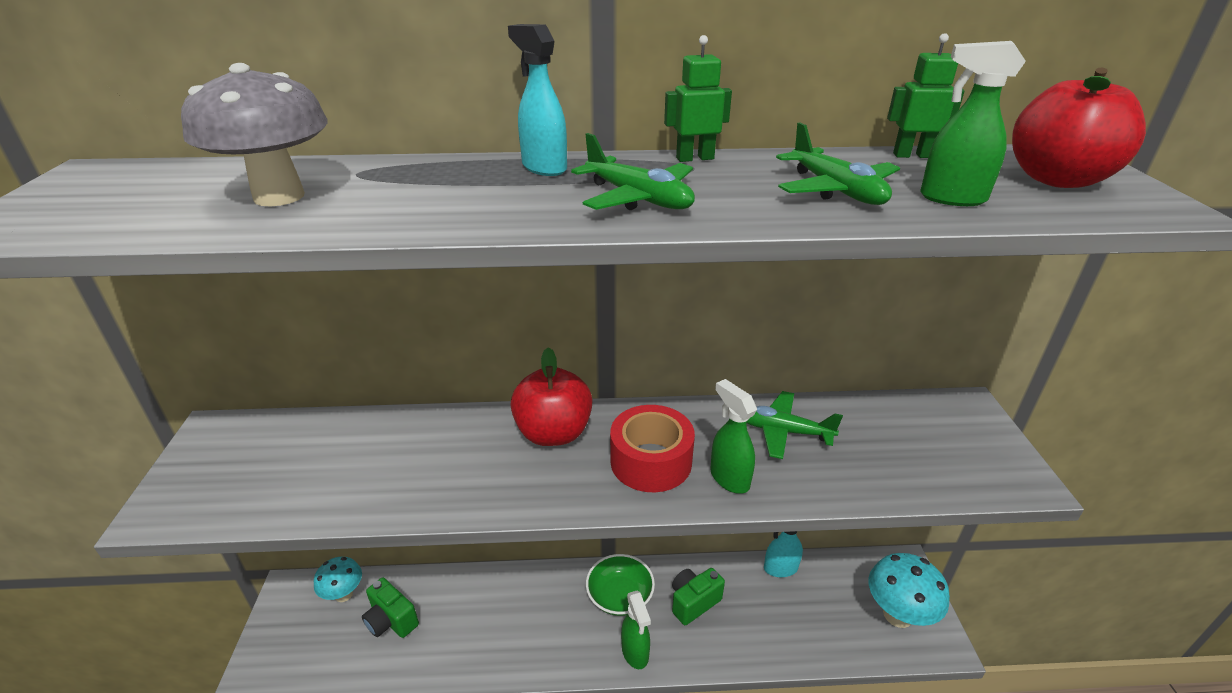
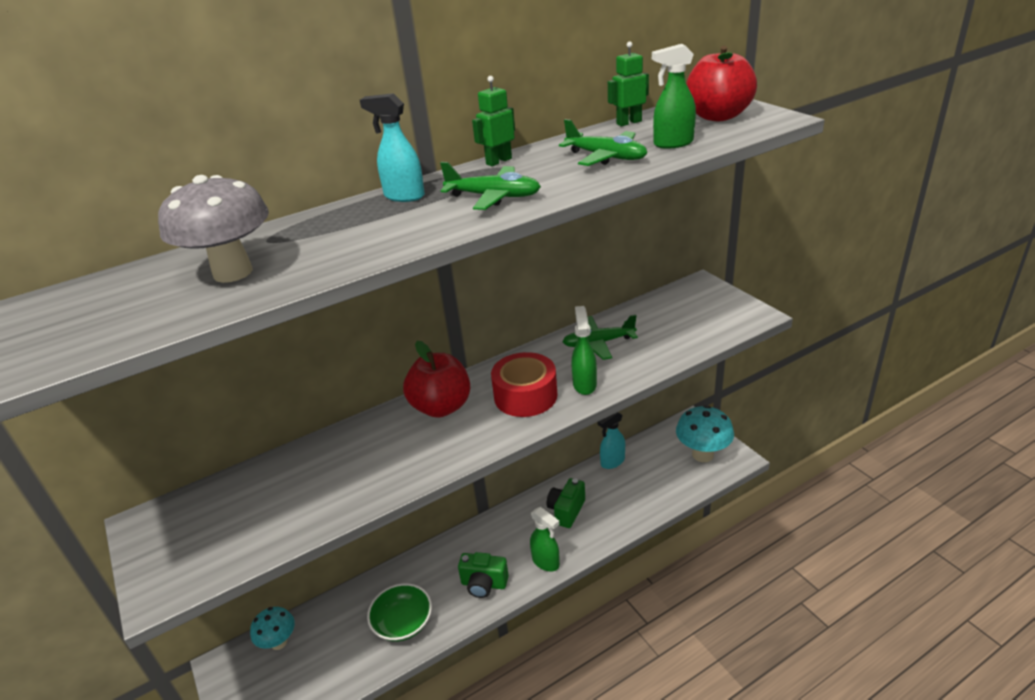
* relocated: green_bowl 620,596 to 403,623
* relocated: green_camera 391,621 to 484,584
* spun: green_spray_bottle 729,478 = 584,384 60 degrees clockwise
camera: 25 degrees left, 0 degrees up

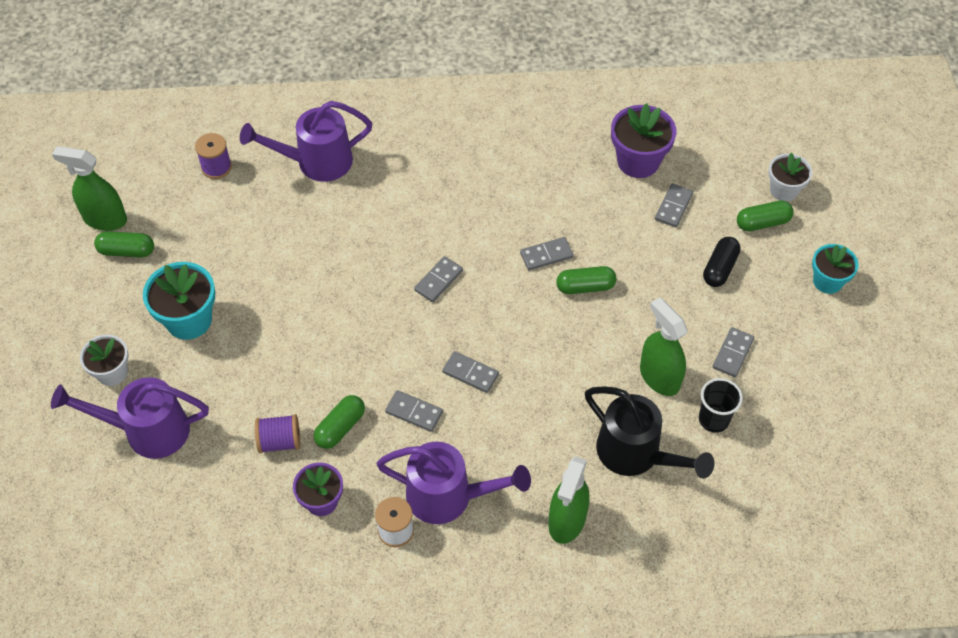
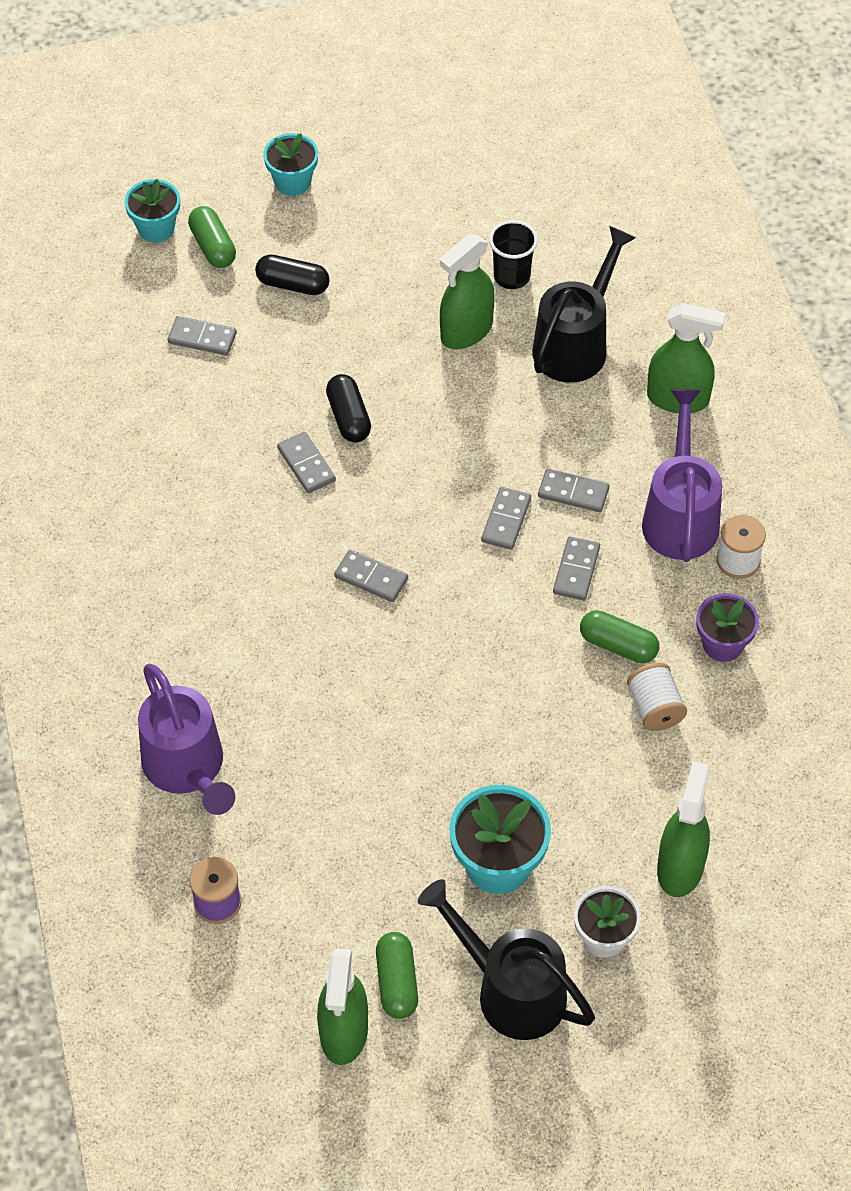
* colour: white_flower_pot 784,190 to turquoise_flower_pot 156,228
* colour: green_capsule 585,287 to black_capsule 349,417
* appeared: black_watering_can 510,989
* relocated: grey_domino 733,353 to 573,492
* colour: purple_spool 280,441 to white_spool 655,708
* exchanged: purple_watering_can 146,430 to green_spray_bottle 680,867
* missing: purple_flower_pot 638,161
camera: 100 degrees left, 0 degrees up

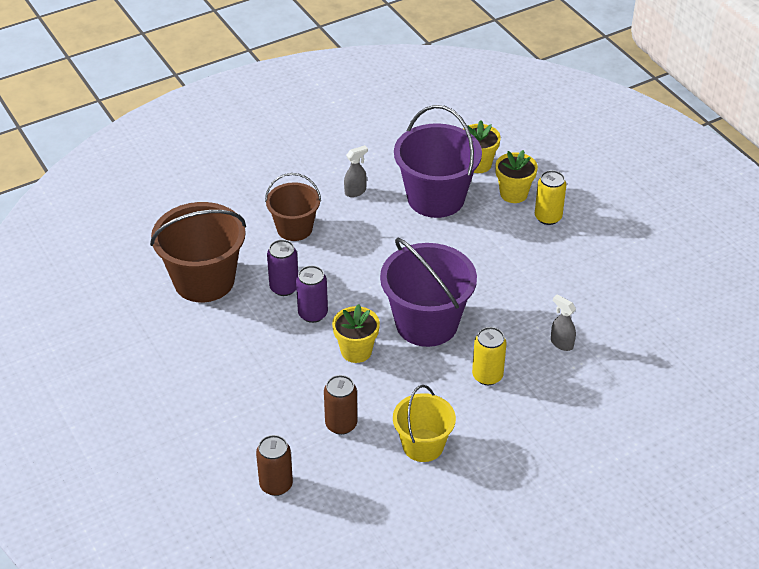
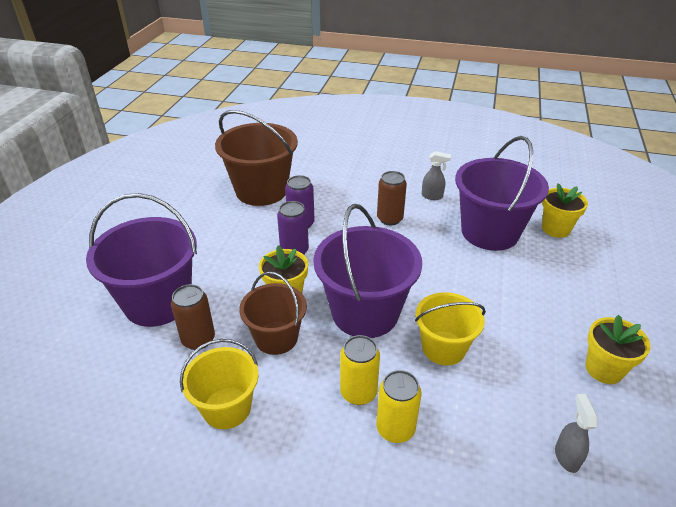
* appeared: purple_bucket 158,302
* relocated: brown_bucket 294,228 to 276,338
* relocated: yellow_can 548,217 to 395,429
* relocated: brown_can 276,485 to 389,219
* appeared: yellow_bucket 443,348
* relocated: grey_spray_bottle 561,343 to 566,456
* relocated: yellow_flower_pot 513,194 to 604,369
camera: 45 degrees right, 5 degrees down

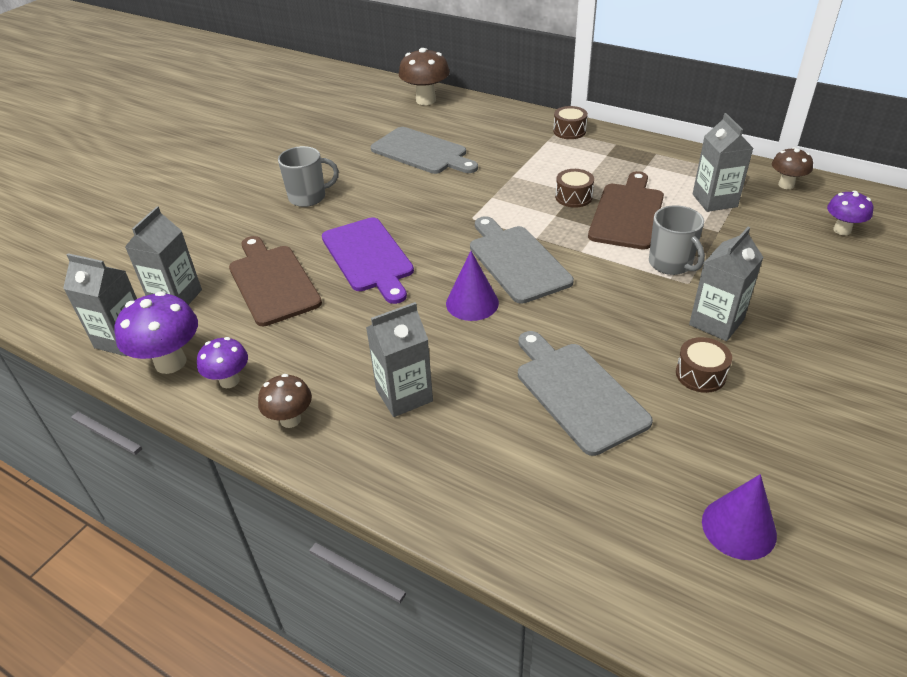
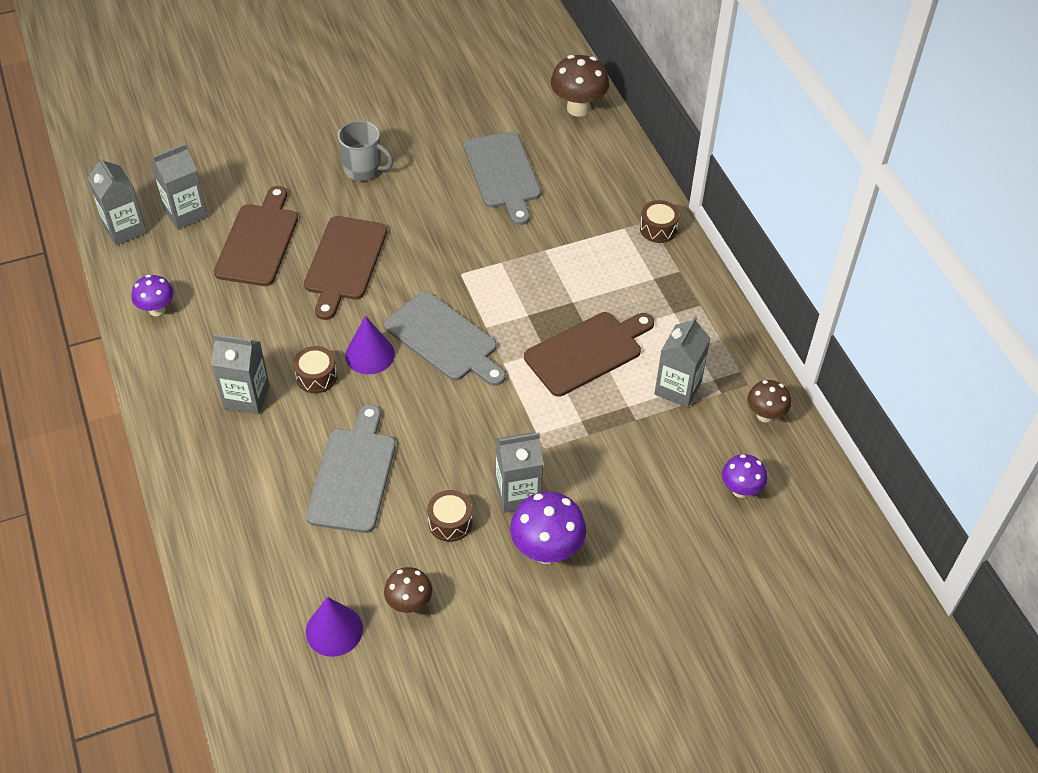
* relocated: brown_drum 573,197 to 316,376
* colour: purple_cutting_board 369,257 to brown_cutting_board 345,262
* spun: grey_cutting_board 516,261 = 444,339 120 degrees clockwise
* relocated: brown_mushroom 290,419 to 409,604
* relocated: purple_mushroom 170,362 to 546,550
* missing: grey_mug 671,264
camera: 35 degrees right, 10 degrees up

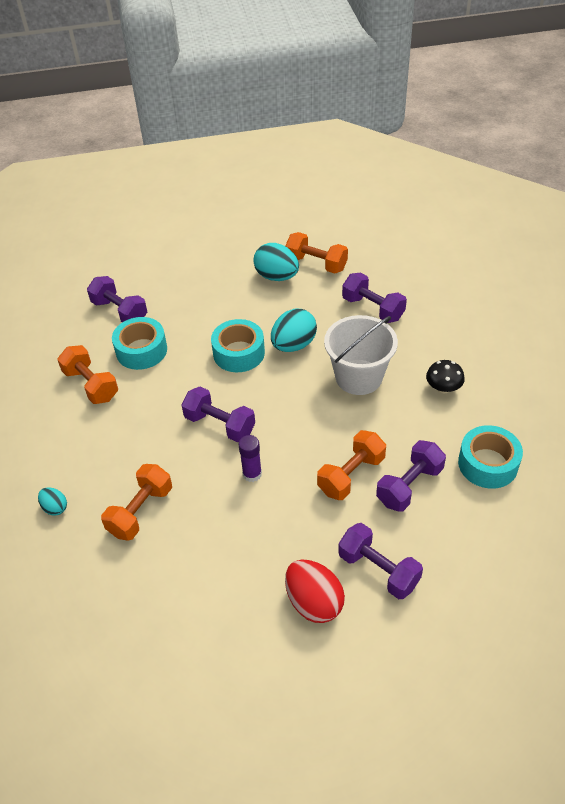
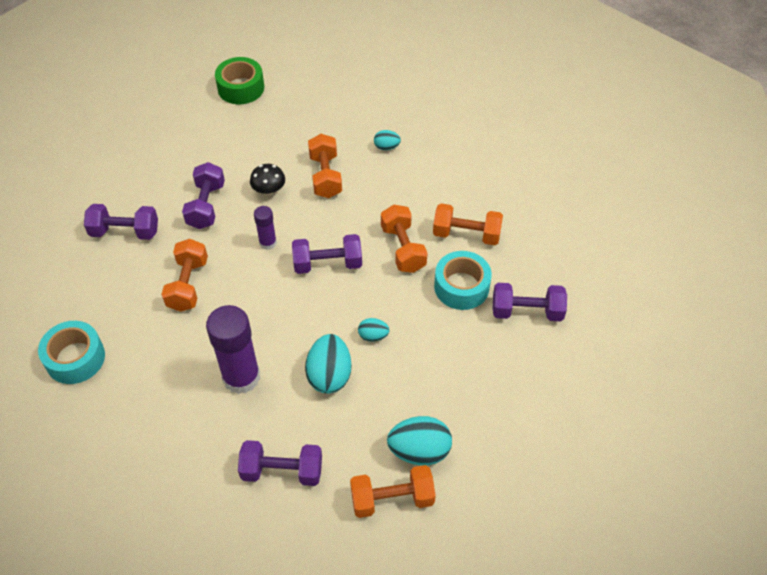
* relocated: purple_dumbbell 409,486 to 206,206
* exchanged: white_bucket 358,377 to purple_glue_stick 241,377
* appeared: green_tape 241,88
* relocated: black_mushroom 443,388 to 269,190
* exchanged: turquoise_tape 239,353 to turquoise_egg 373,336
* appeared: orange_dumbbell 403,248
* missing: red_egg 314,602
camera: 140 degrees right, 5 degrees up

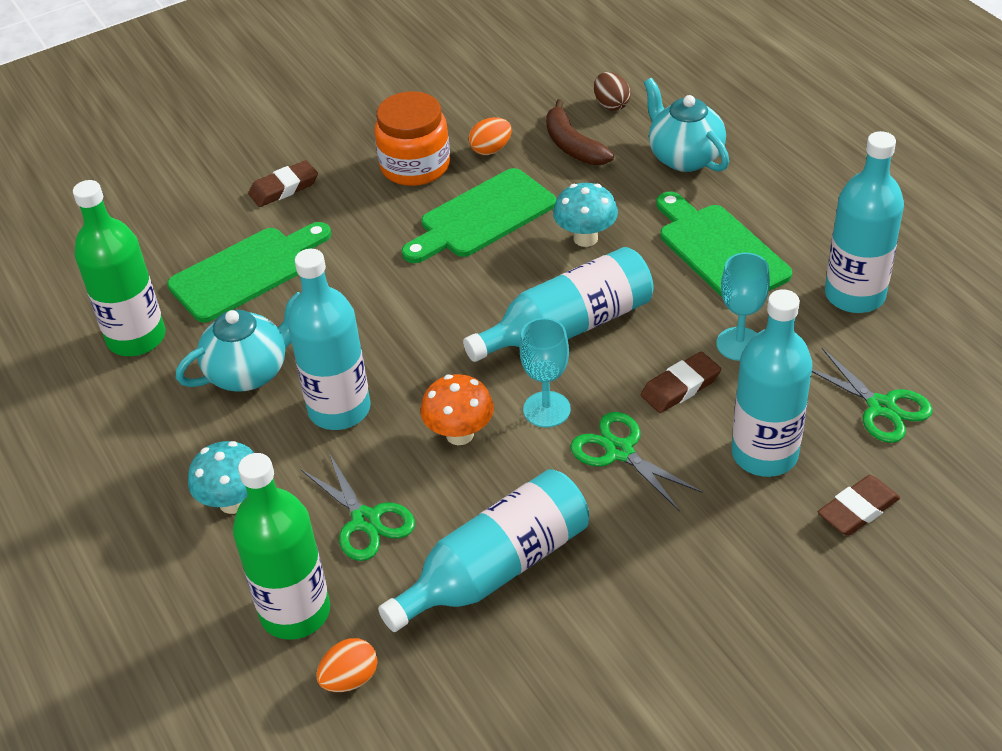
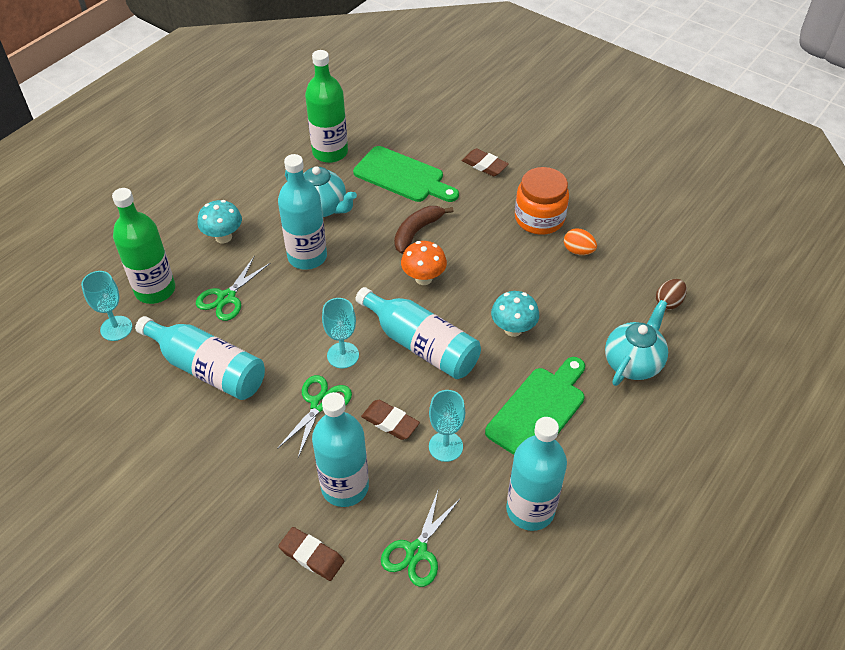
* exchanged: orange_egg 350,679 to turquoise_goblet 116,328
* relocated: brown_banana 573,145 to 417,232
* relocated: orange_mushroom 460,434 to 423,278
* missing: green_cutting_board 482,217
camera: 65 degrees right, 5 degrees up

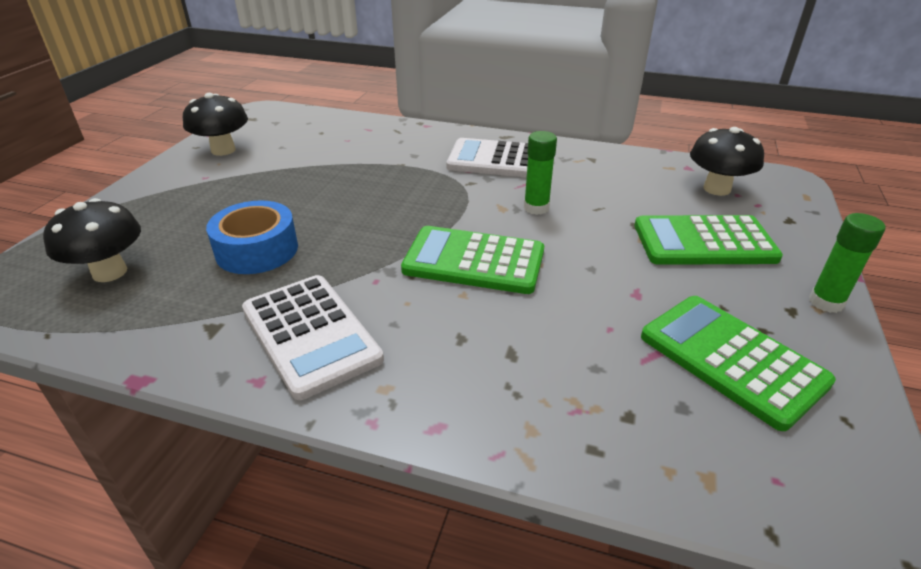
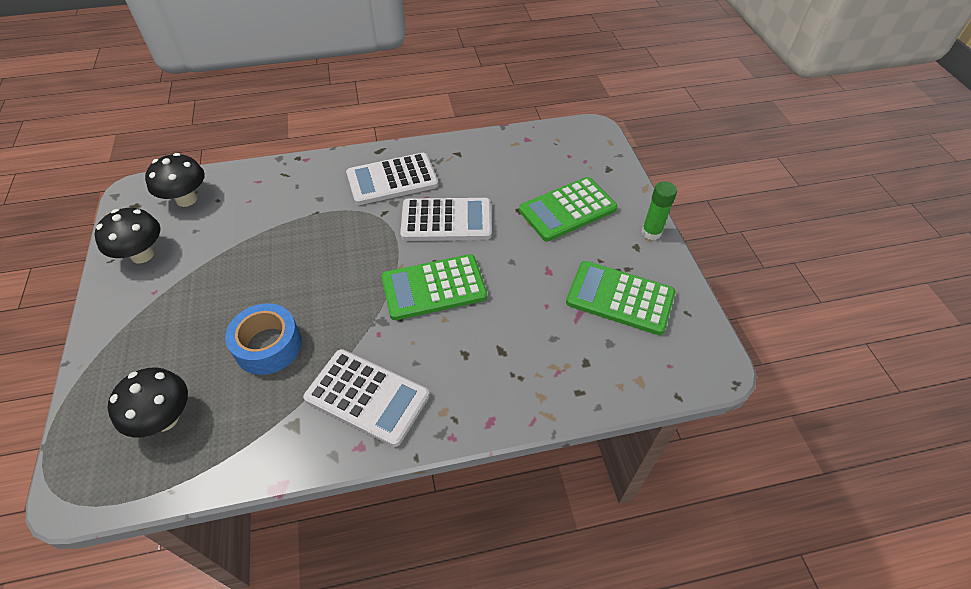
* relocated: black_mushroom 717,189 to 186,199
* exchanged: green_glue_stick 536,208 to white_calculator 446,220
camera: 30 degrees left, 15 degrees up

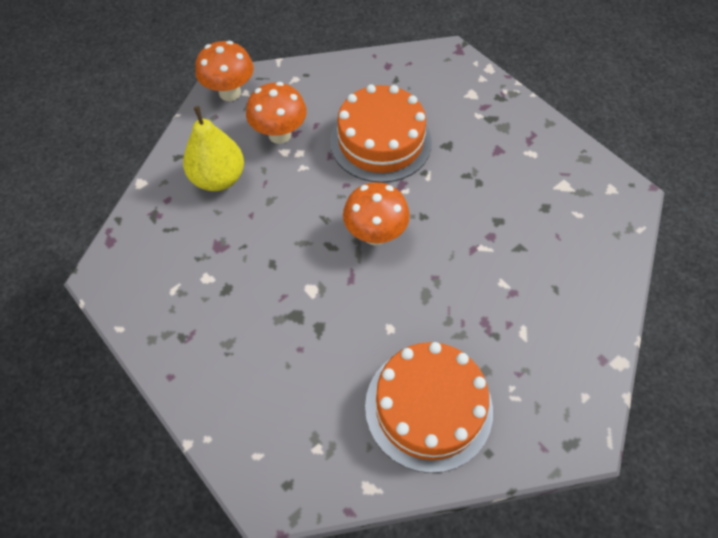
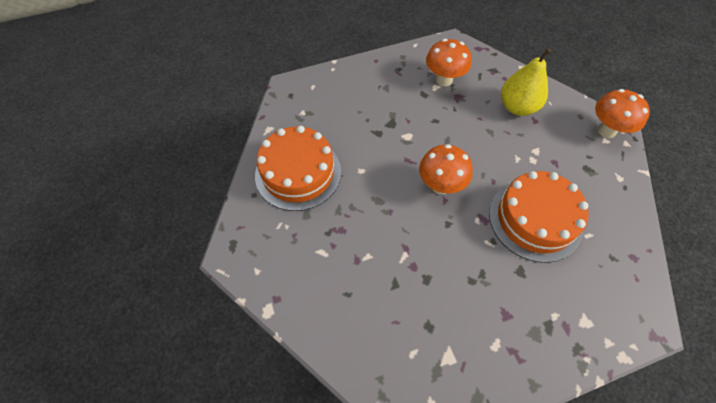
* relocated: orange_mushroom 279,134 to 444,80
camera: 110 degrees right, 0 degrees up

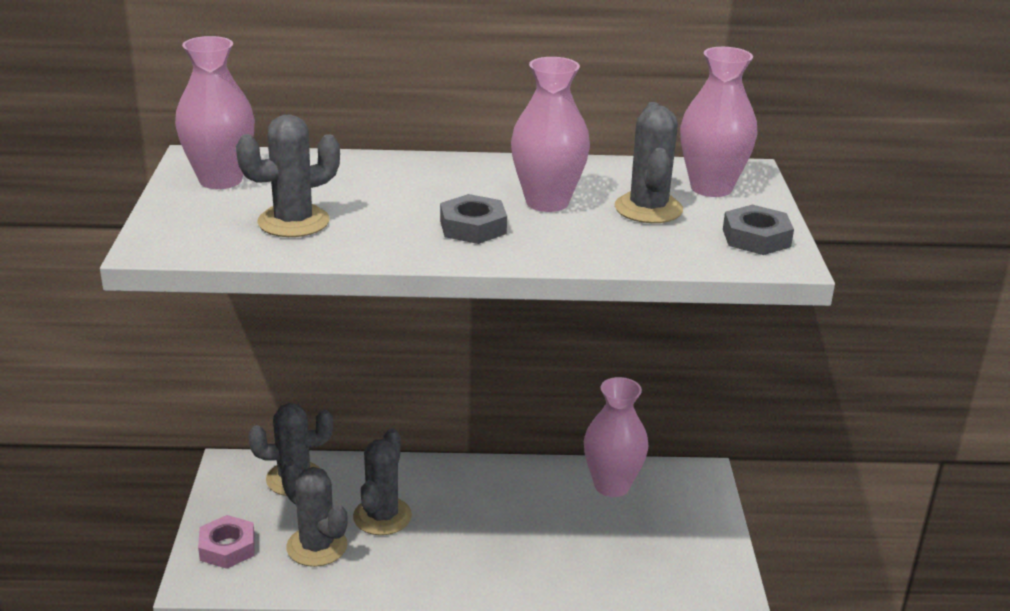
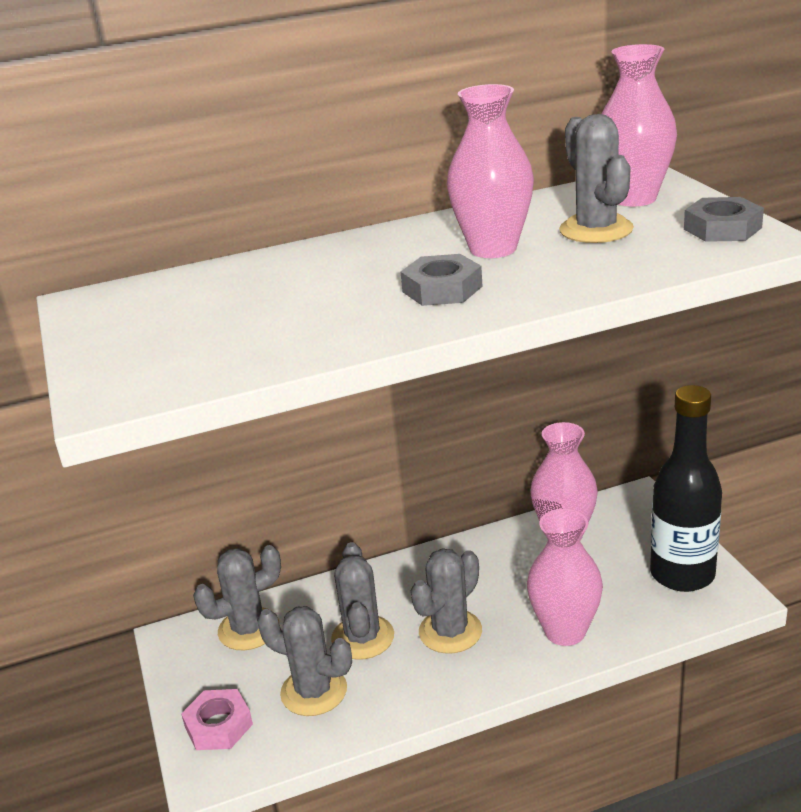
* relocated: grey_cactus 293,222 to 450,631
* relocated: pink_vase 220,180 to 565,631
* appeared: black_bottle 682,574
camera: 15 degrees left, 0 degrees up

